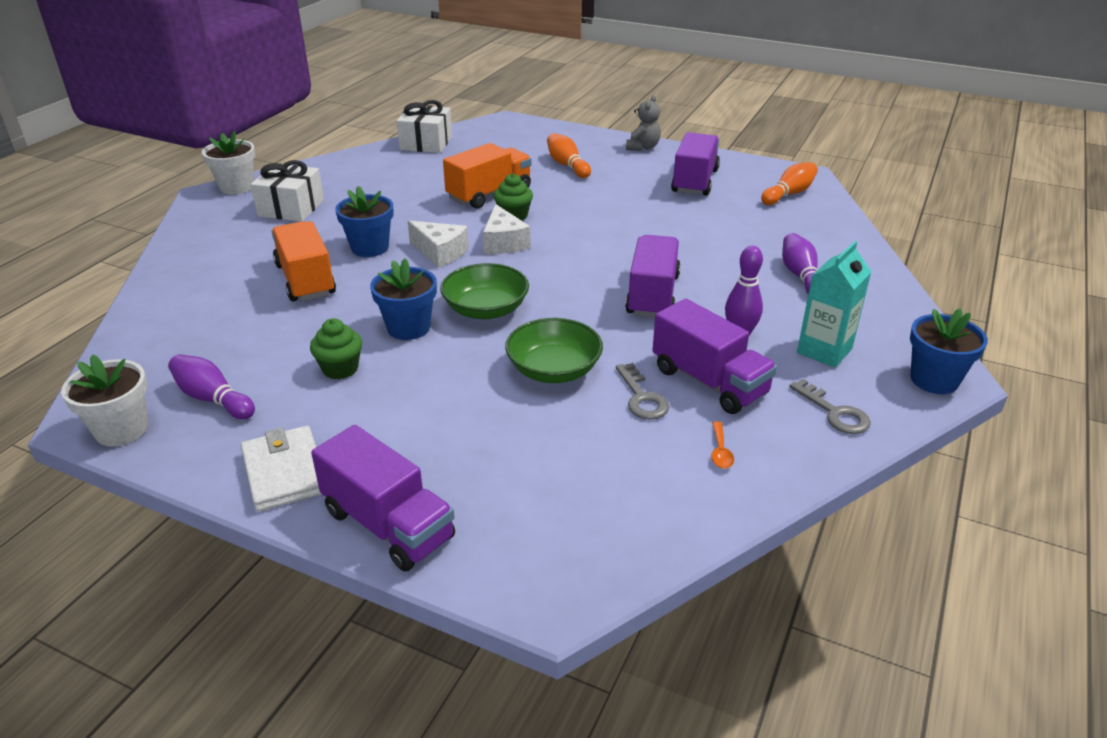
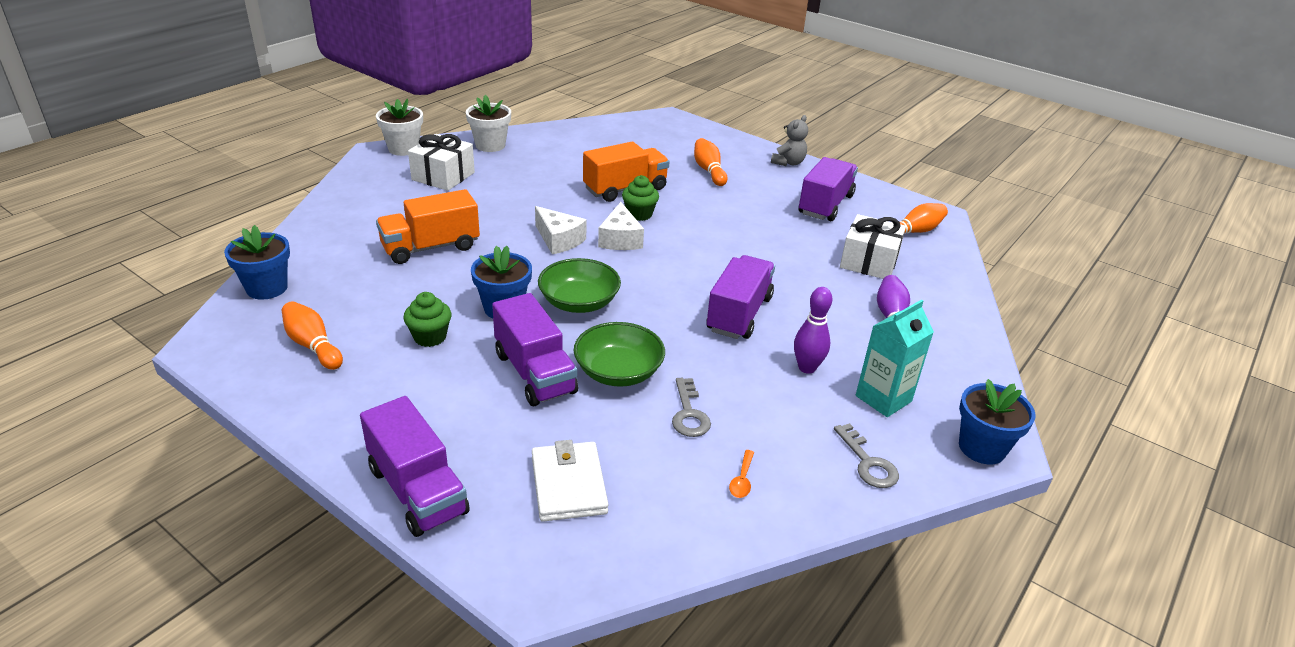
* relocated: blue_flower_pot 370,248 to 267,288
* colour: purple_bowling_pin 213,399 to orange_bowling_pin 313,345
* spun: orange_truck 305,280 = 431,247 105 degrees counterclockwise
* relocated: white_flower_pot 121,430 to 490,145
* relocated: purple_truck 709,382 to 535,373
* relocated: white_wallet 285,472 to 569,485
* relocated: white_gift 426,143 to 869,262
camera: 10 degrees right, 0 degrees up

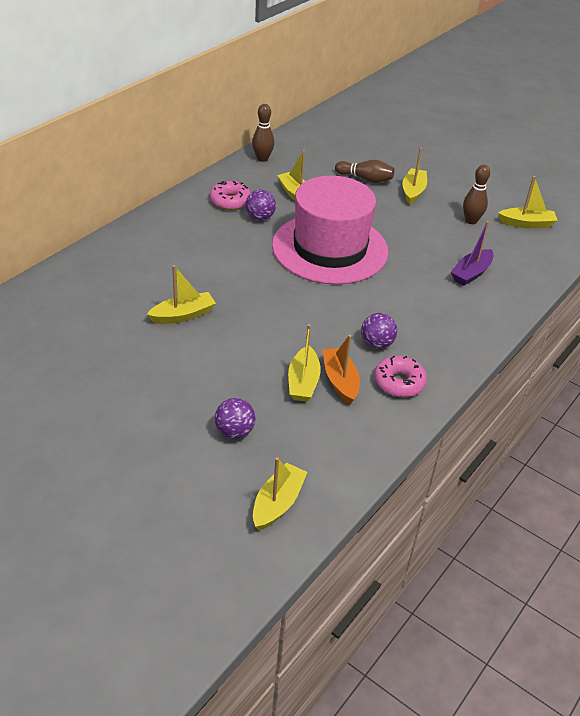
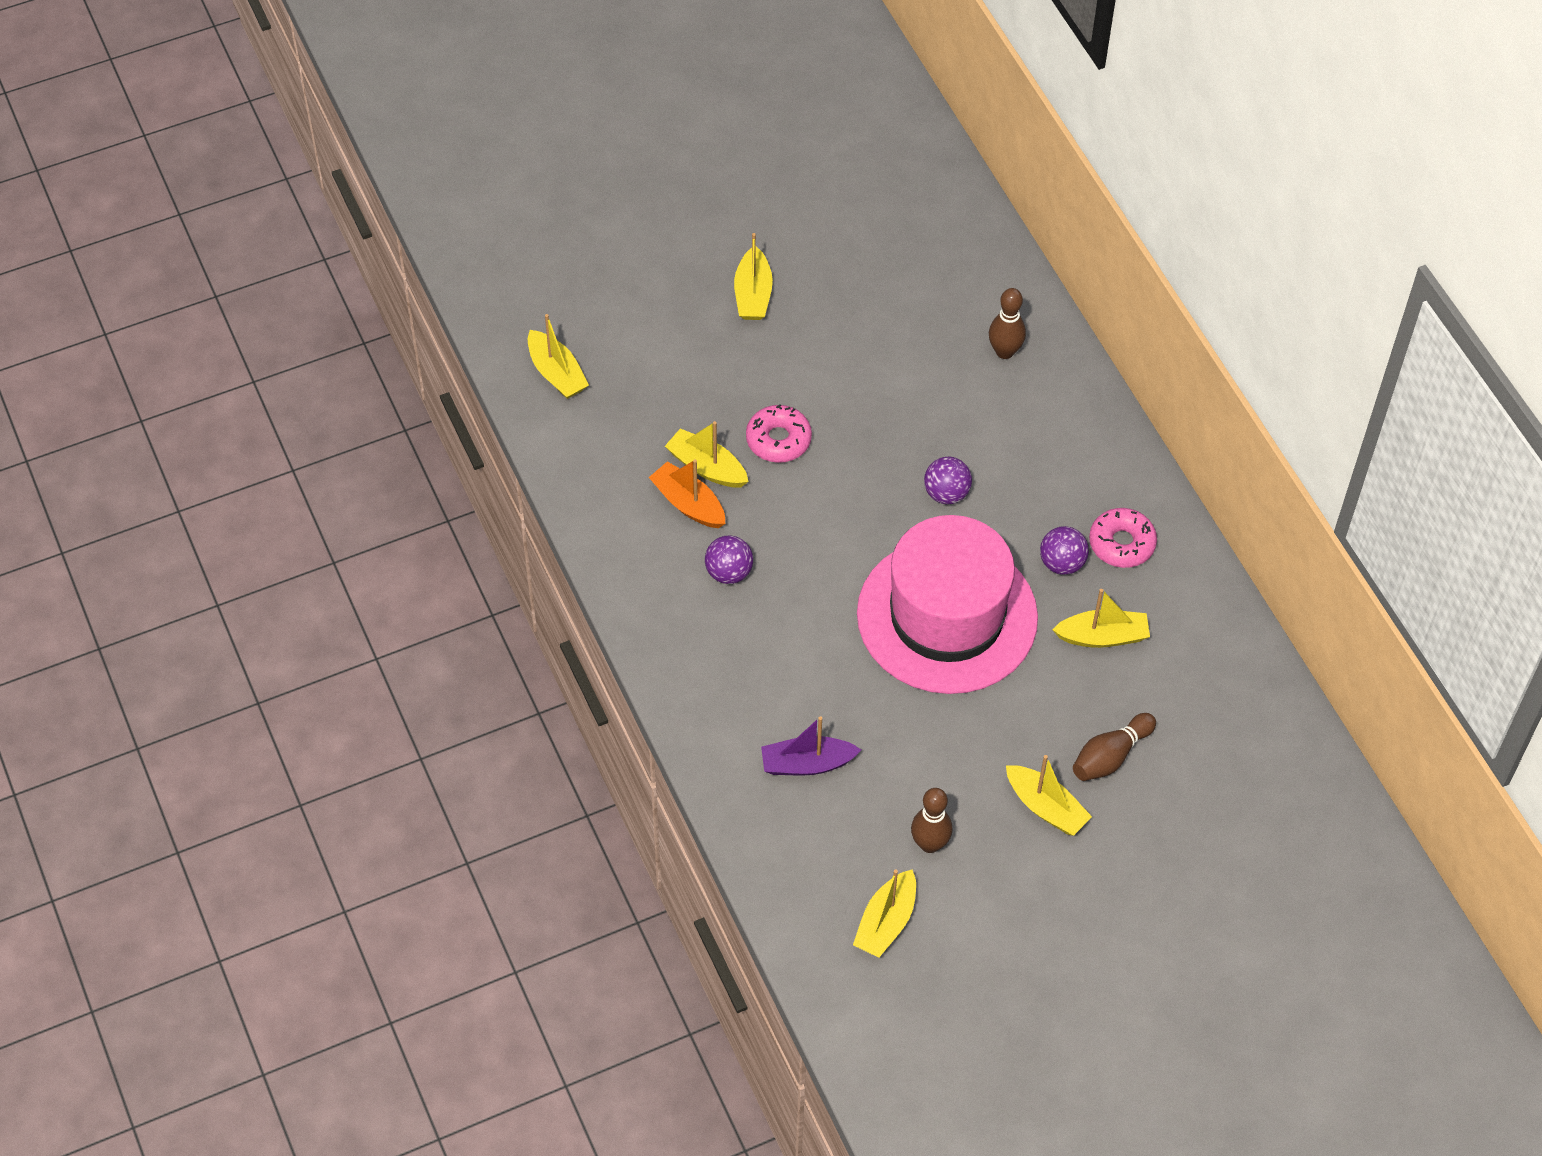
* spun: orange_boat 340,381 = 688,504 150 degrees counterclockwise
* relocated: yellow_boat 183,315 to 753,294
* relocated: pink_donut 399,382 to 778,440
* spun: purple_boat 471,273 = 807,764 75 degrees counterclockwise
* relocated: purple_ball 234,431 to 946,493
* relocated: brown_bowling_pin 262,159 to 1004,351
camera: 120 degrees right, 15 degrees up

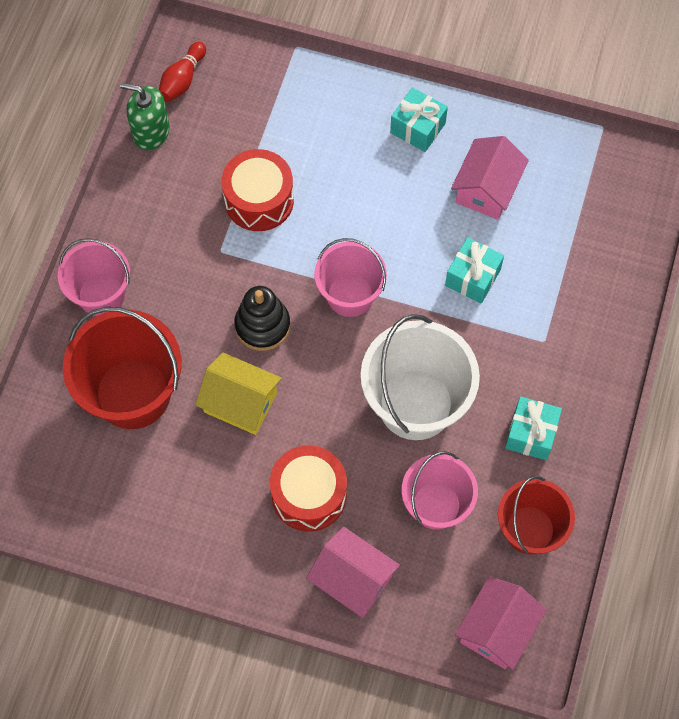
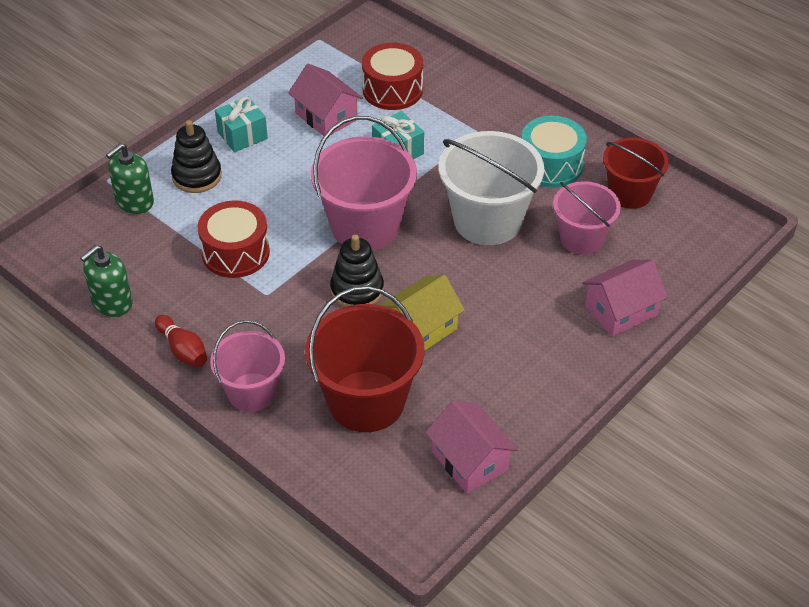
* appeared: green_soap_dispenser 134,201
* relocated: red_bowling_pin 182,80 to 183,350
* appeared: black_stacking_toy 197,176
* size: pink_bucket 350,295 = 365,226 x1.57
* relocated: red_drum 309,495 to 392,90
* relocated: pink_house 497,629 to 470,461
* exchanged: turquoise_gift 531,434 to turquoise_drum 551,165
camera: 65 degrees left, 20 degrees down

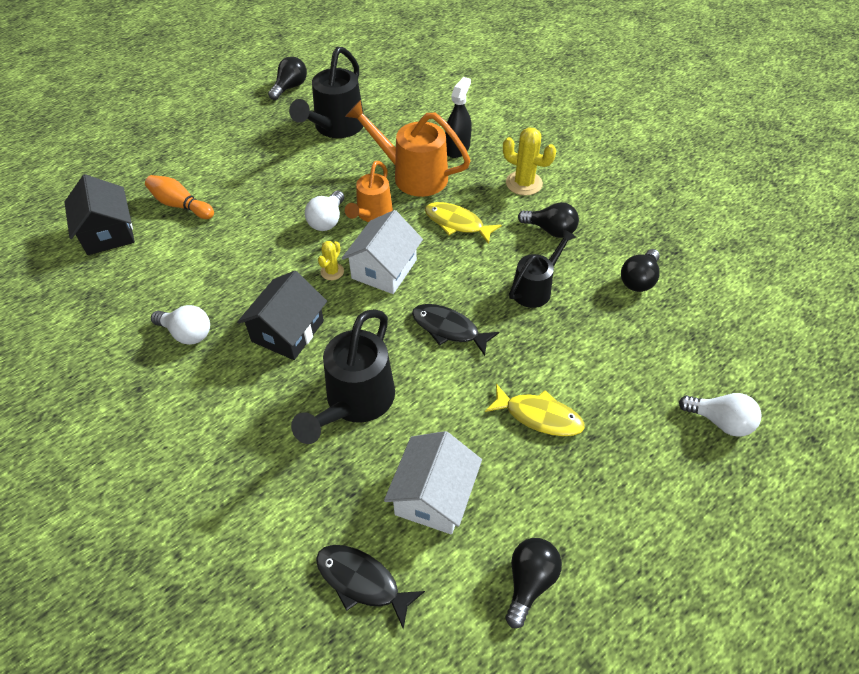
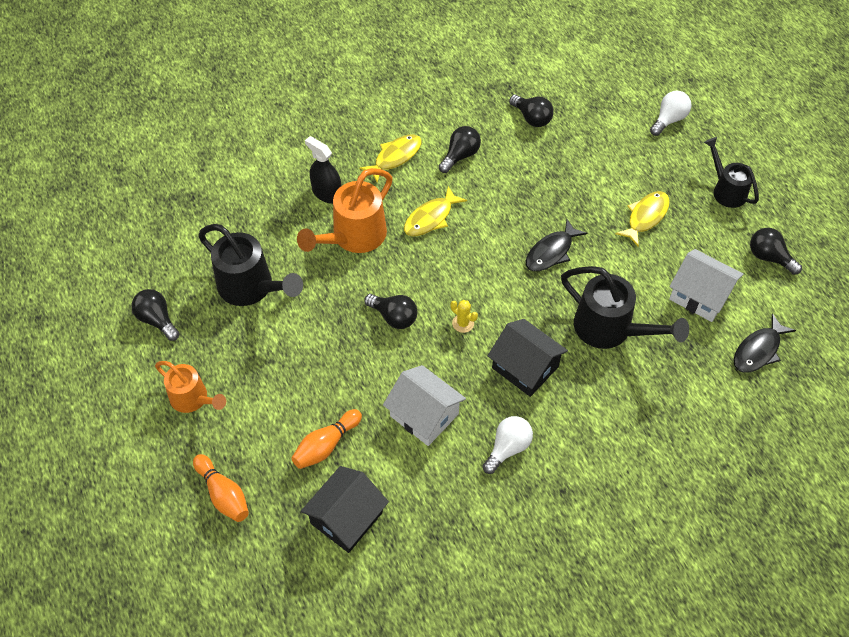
* relocated: orange_watering_can 372,214 to 193,399
* appeared: orange_bowling_pin 223,494
* spun: black_house 108,233 = 346,518 45 degrees counterclockwise
* exchanged: yellow_cactus 524,183 to yellow_fish 395,157
* colour: white_light_bulb 327,220 to black_light_bulb 394,317
* relocated: white_house 384,269 to 424,415
* relocated: black_watering_can 535,288 to 726,190
camera: 75 degrees left, 5 degrees up

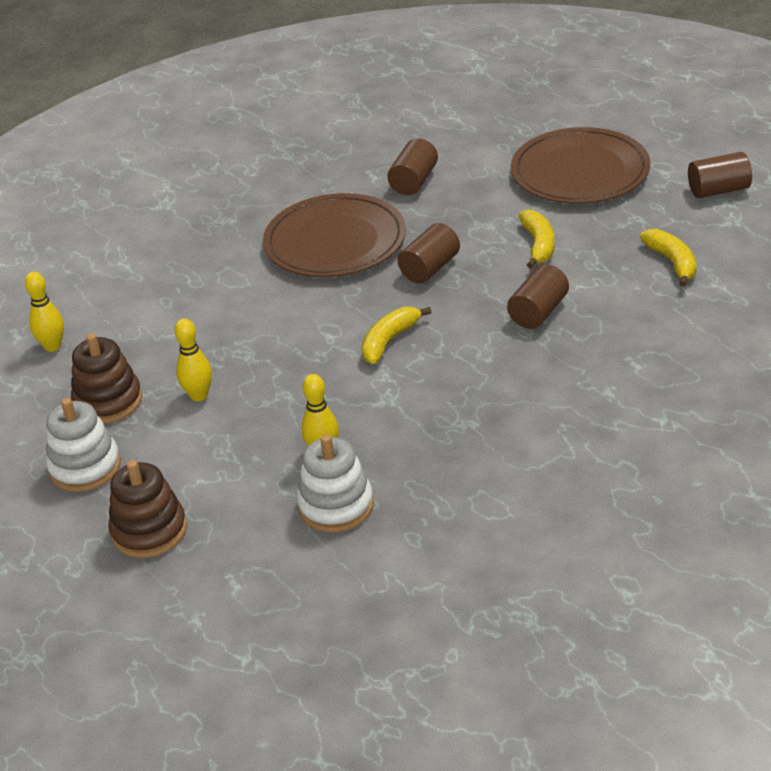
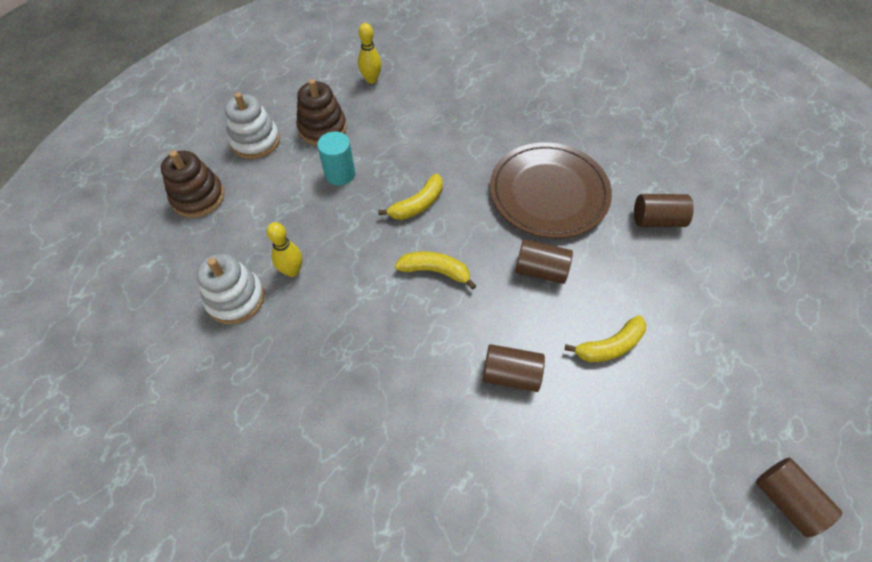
* exchanged: yellow_bowling_pin 199,395 to turquoise_cylinder 340,174
* relocated: yellow_banana 672,262 to 417,204
* missing: brown_plate 580,172
camera: 65 degrees right, 20 degrees up

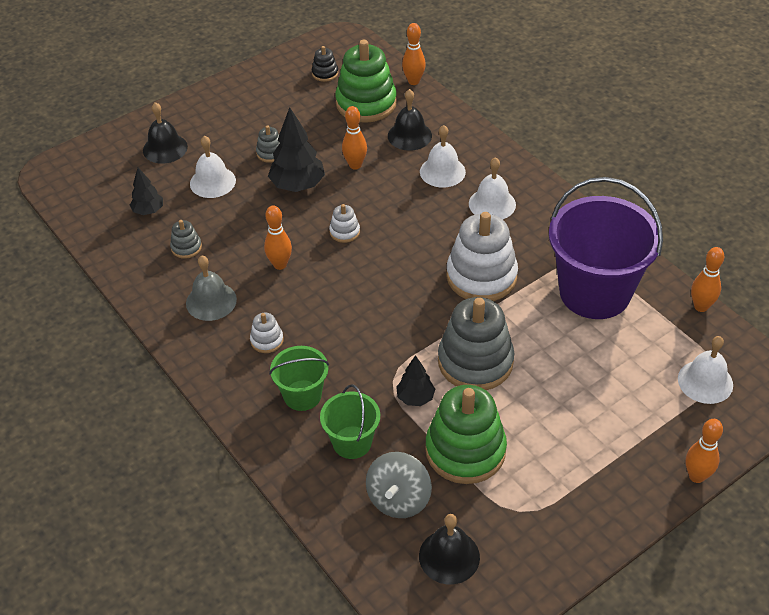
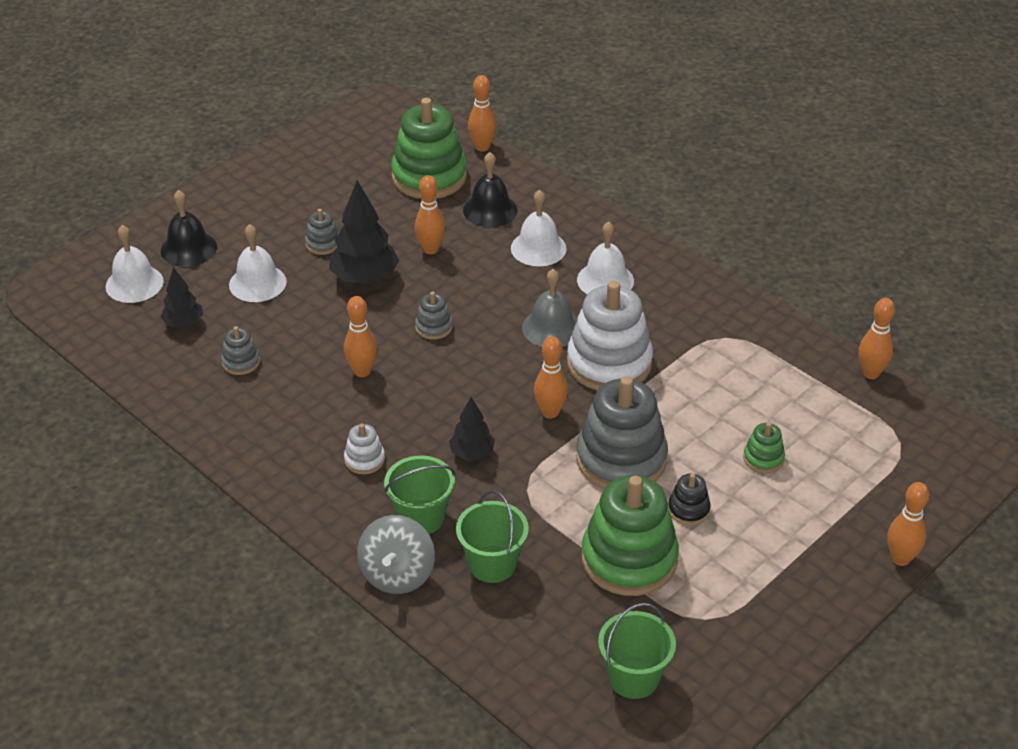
* relocated: white_bell 705,381 to 134,283
* relocated: grey_spinning_top 398,499 to 397,574
* colour: white_stacking_toy 344,232 to grey_stacking_toy 434,327
* relocated: black_tree 415,398 to 472,453
* relocated: grey_bell 211,301 to 551,328
* appeared: orange_bowling_pin 550,412
* exchanged: black_bell 449,556 to green_bucket 633,677
* relocated: black_stacking_toy 325,73 to 688,509
* appeared: green_stacking_toy 763,458
* missing: purple_bucket 594,292
camera: 10 degrees left, 5 degrees down

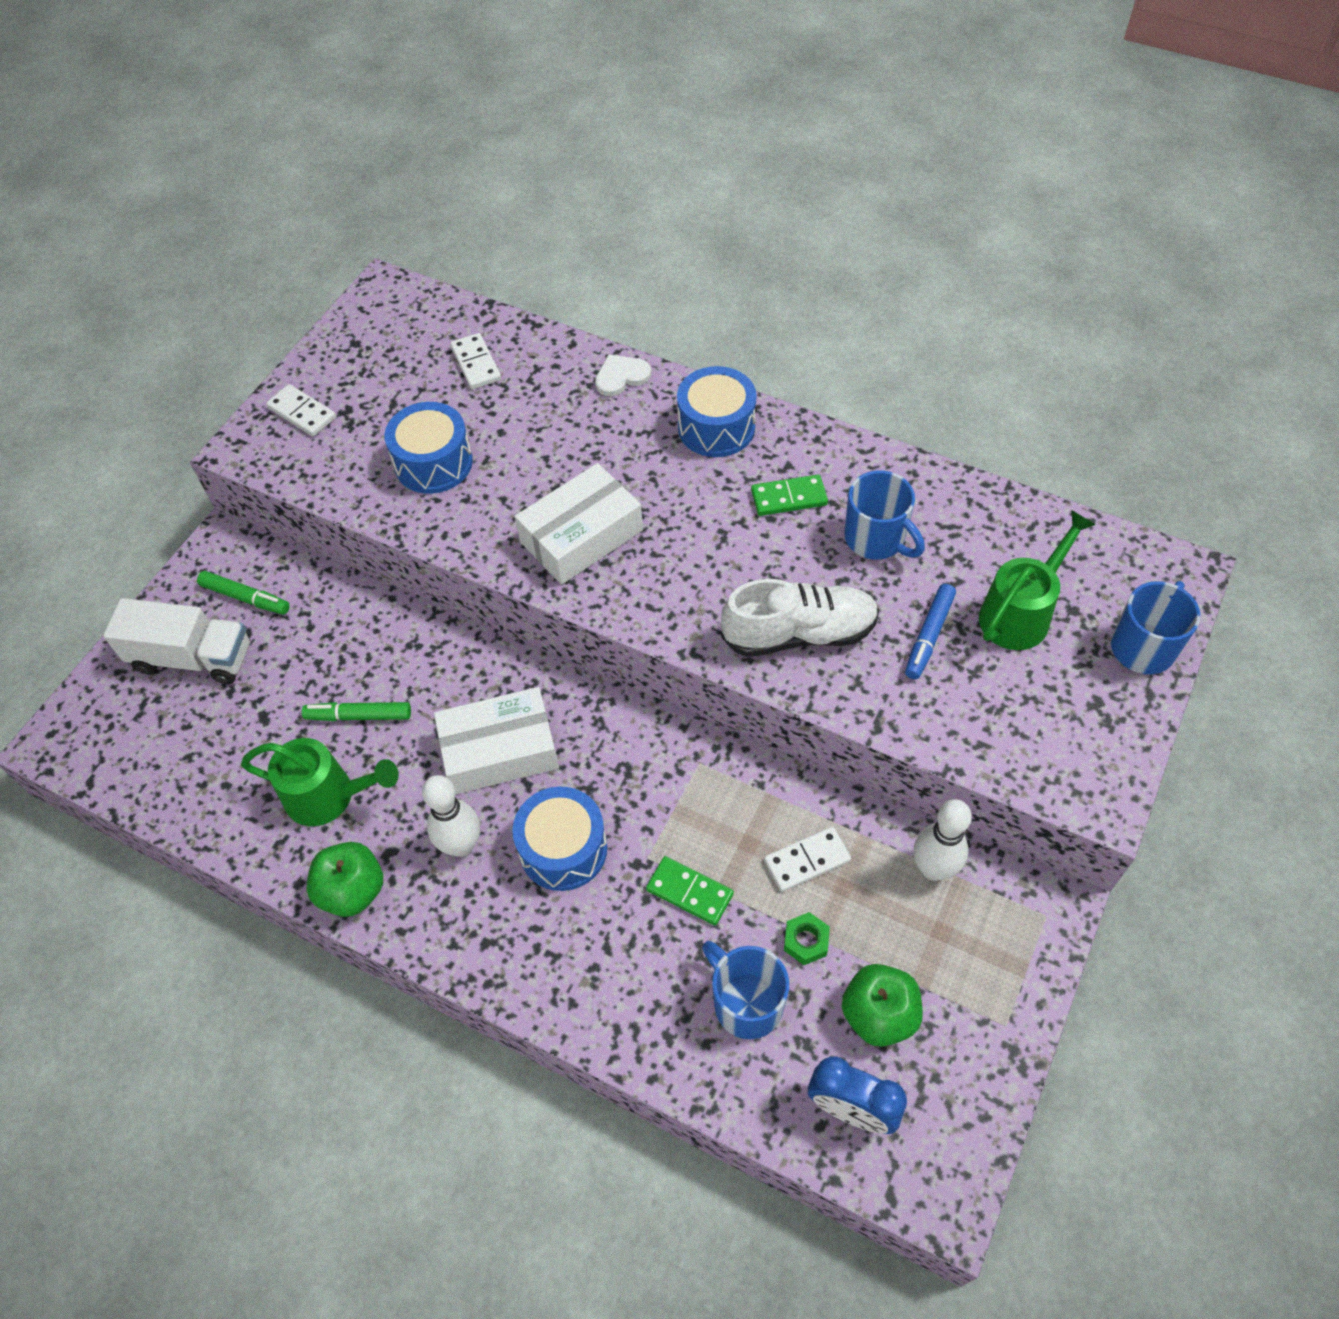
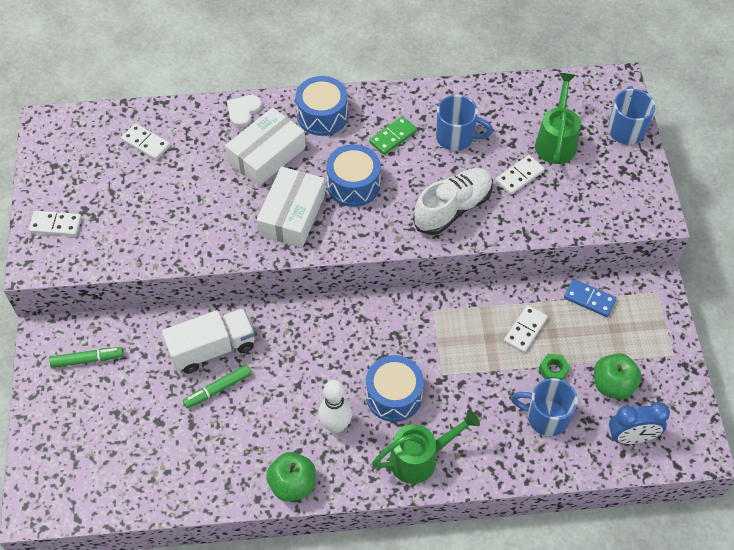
* relocated: white_truck 192,657 to 212,349
* relocated: white_box 500,750 to 266,155
* relocated: blue_drum 433,463 to 353,185
* relocated: green_watering_can 330,796 to 421,458
* exchanged: blue_marker 928,636 to white_domino 519,176
* exchanged: white_bowling_pin 933,869 to blue_domino 589,299
* missing: green_domino 690,892
camera: 35 degrees left, 0 degrees up

